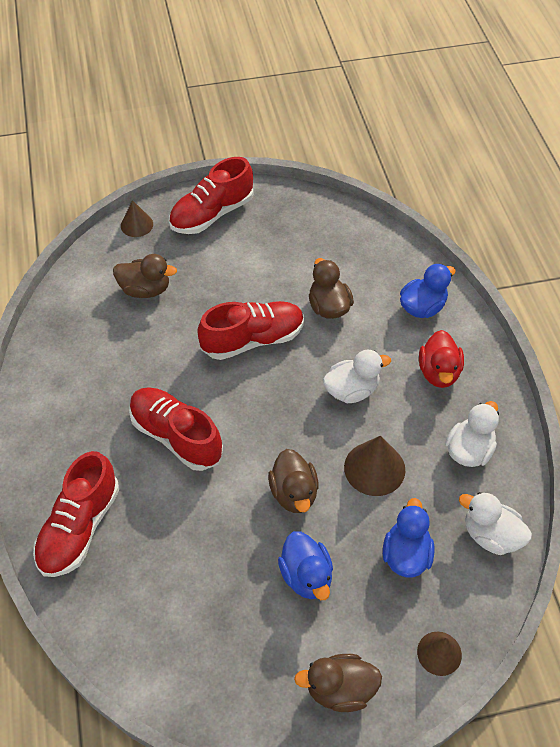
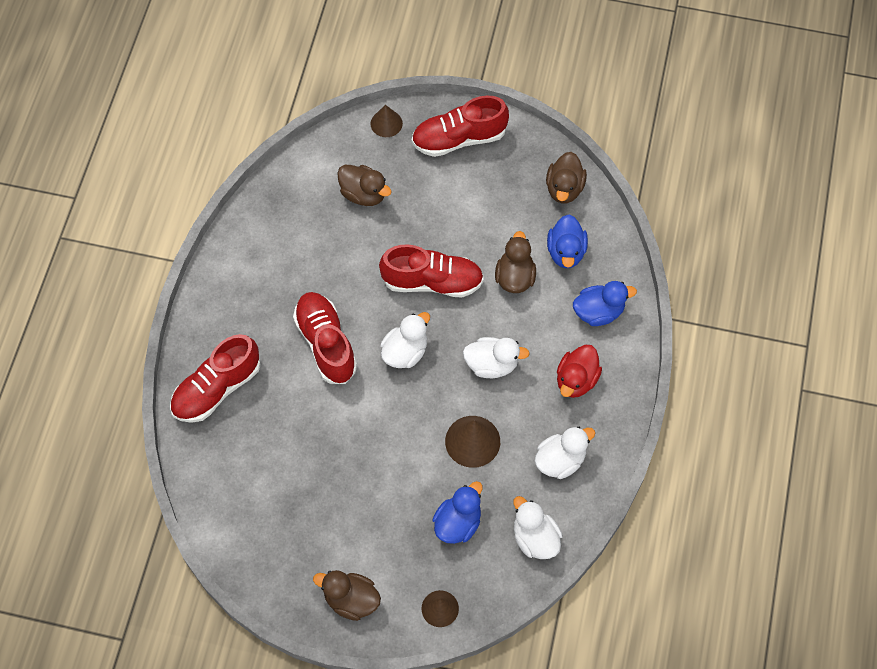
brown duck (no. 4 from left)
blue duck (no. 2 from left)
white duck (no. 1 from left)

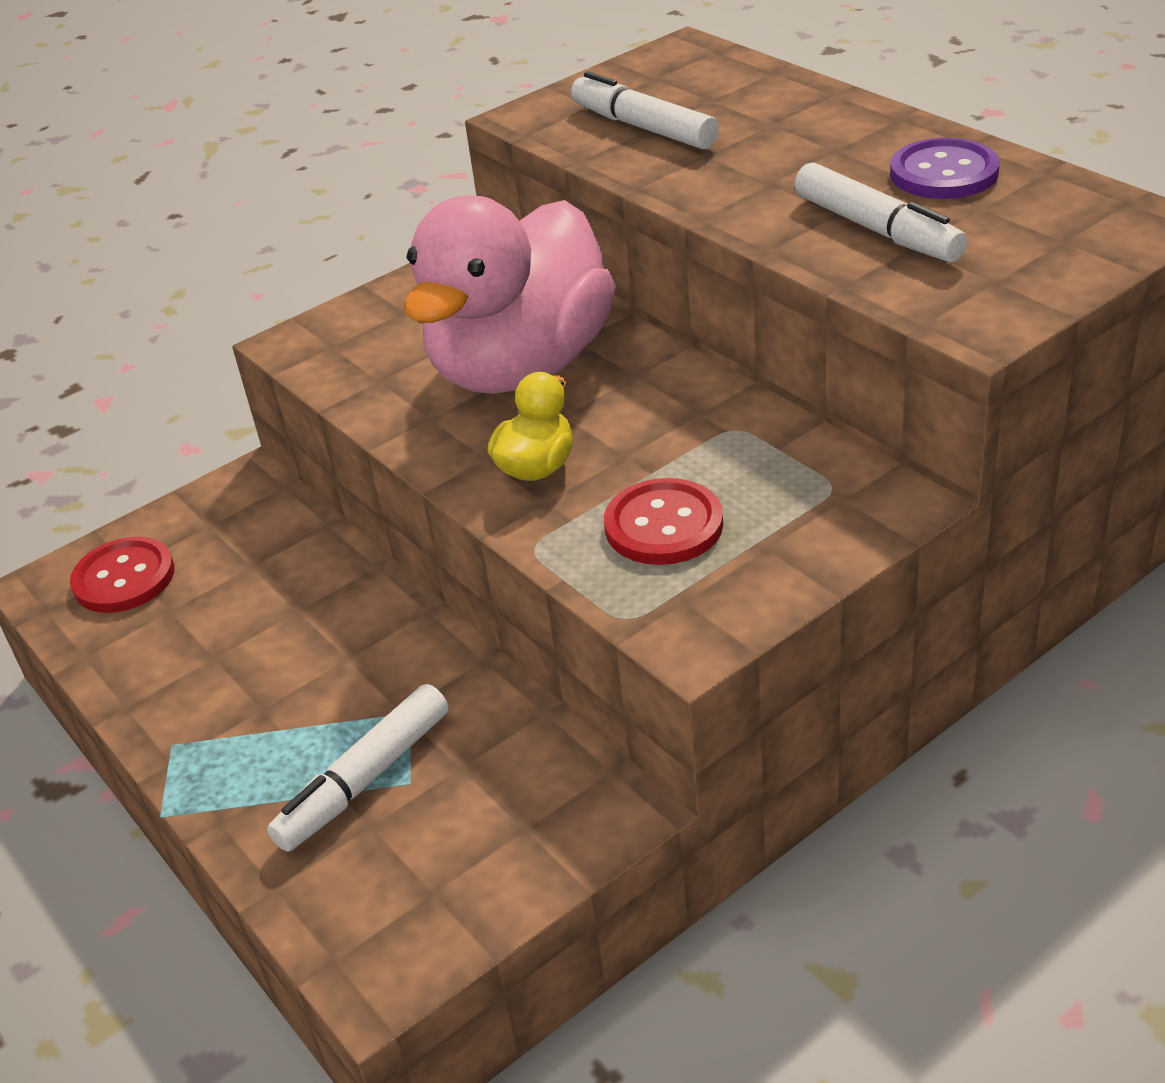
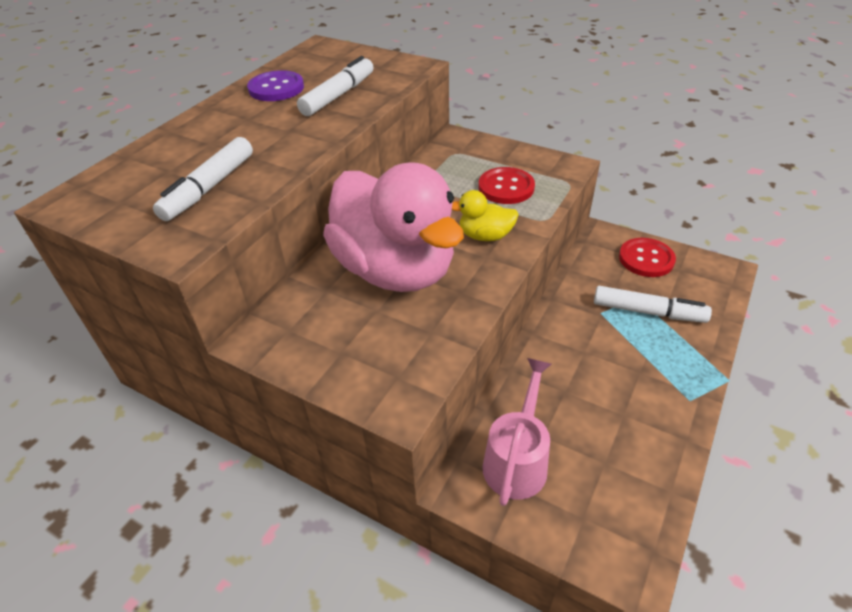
pink duck
red button (no. 2 from left)
pink watering can

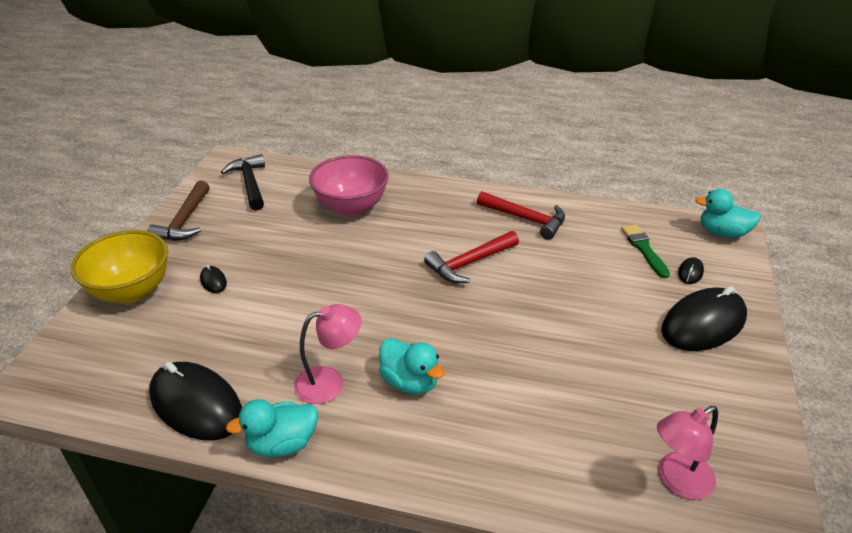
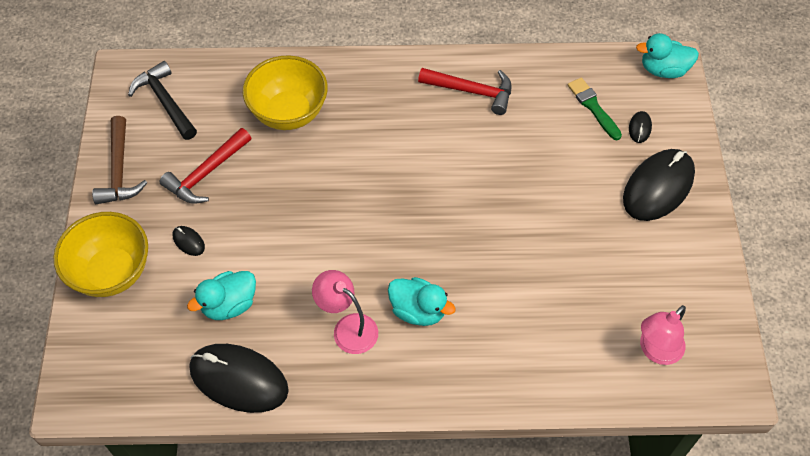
yellow bowl (no. 2 from left)
red hammer (no. 1 from left)
pink lamp (no. 1 from left)
turquoise duck (no. 1 from left)

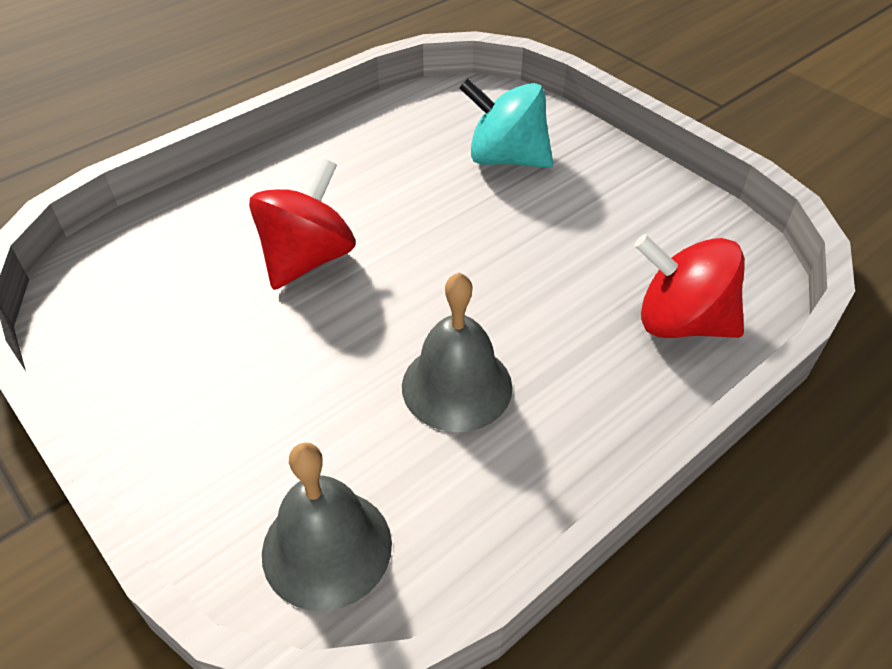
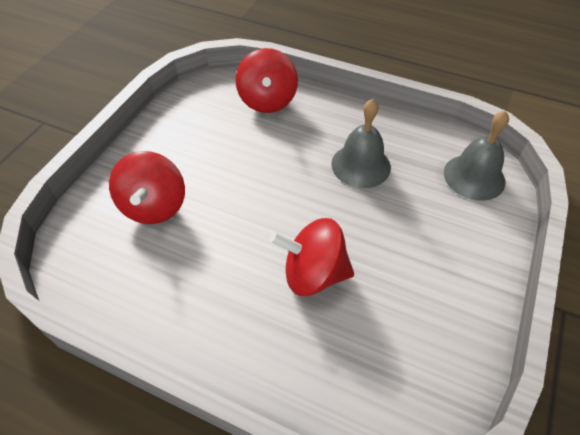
red spinning top (no. 1 from left)

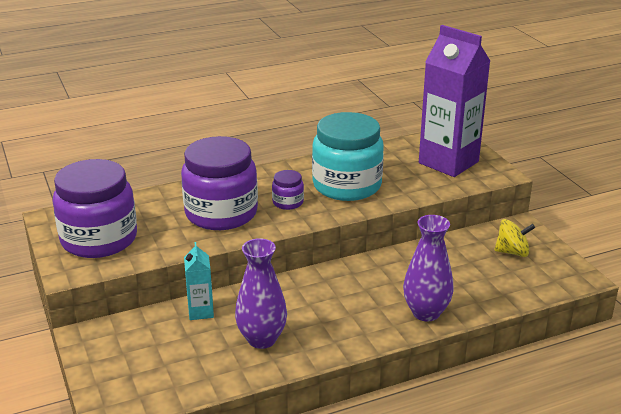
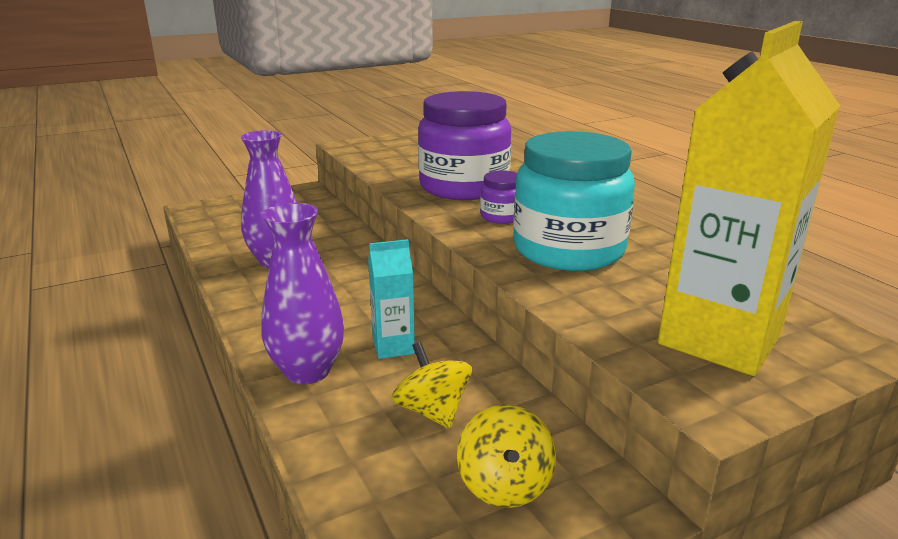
yellow carton
purple jar (no. 1 from left in the first image)
turquoise carton
yellow spinning top (no. 1 from left)

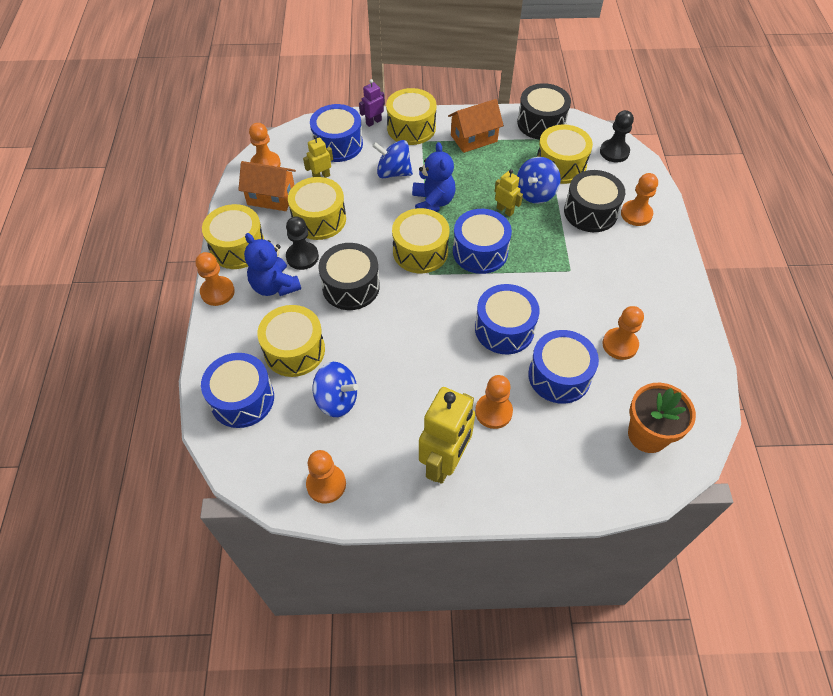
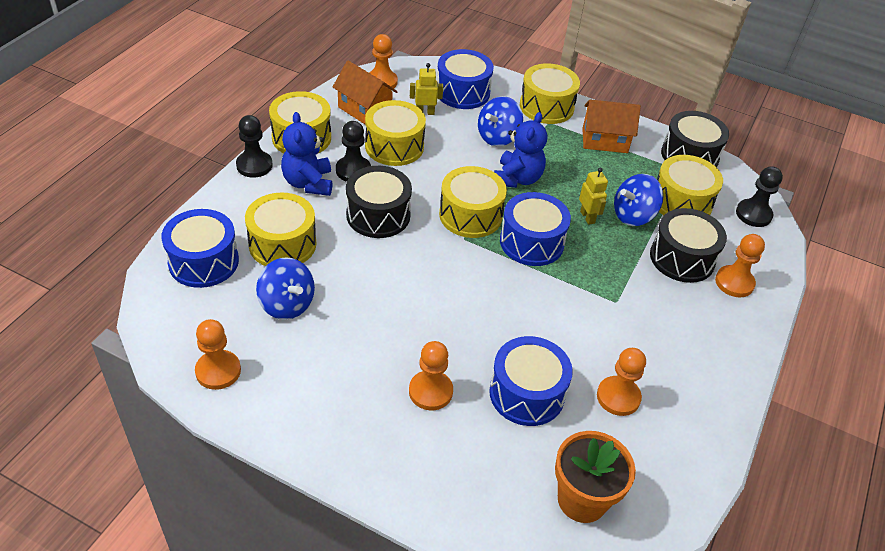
purple robot
blue spinning top (no. 2 from left)
black pawn (no. 1 from left)
blue drum (no. 4 from left in the first image)
yellow robot (no. 2 from left in the first image)

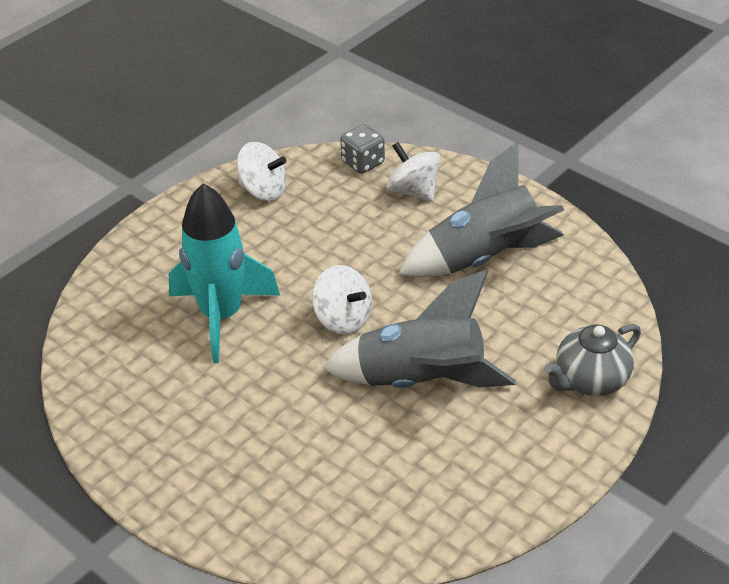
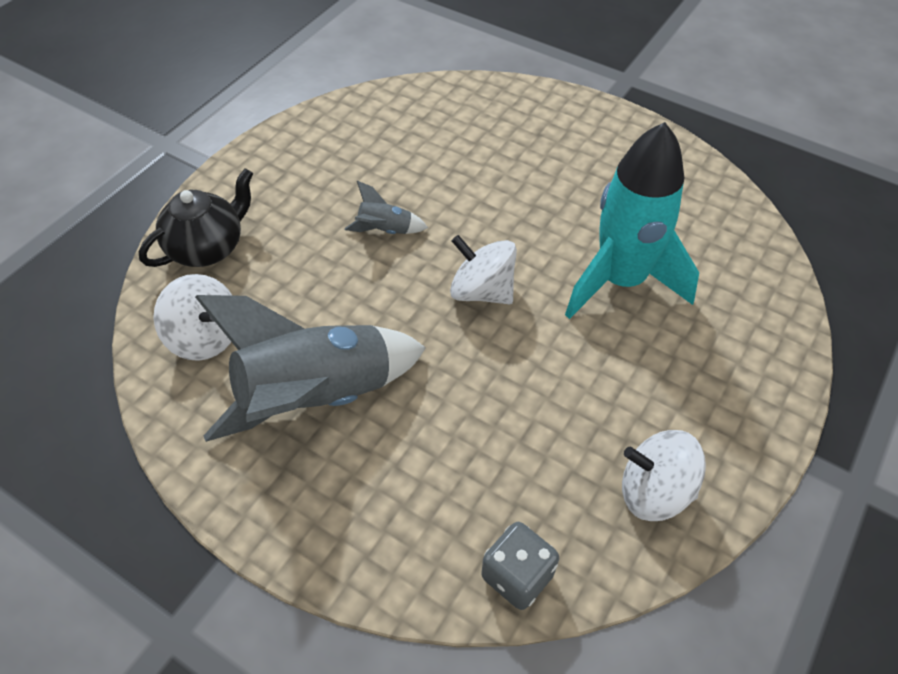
white spinning top (no. 1 from left)
grey rocket (no. 2 from left)
black teapot

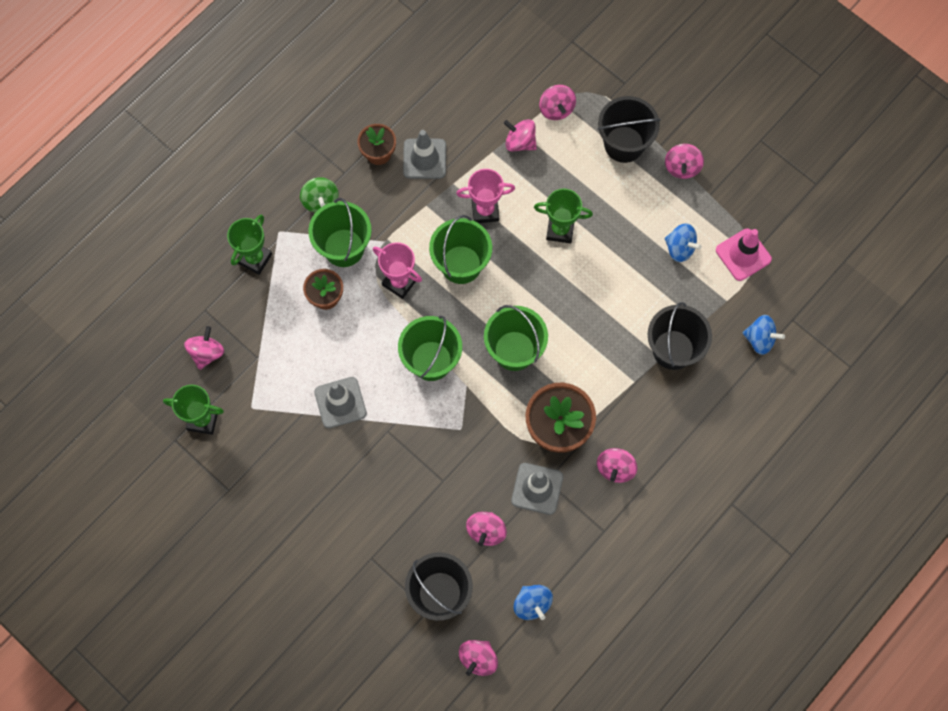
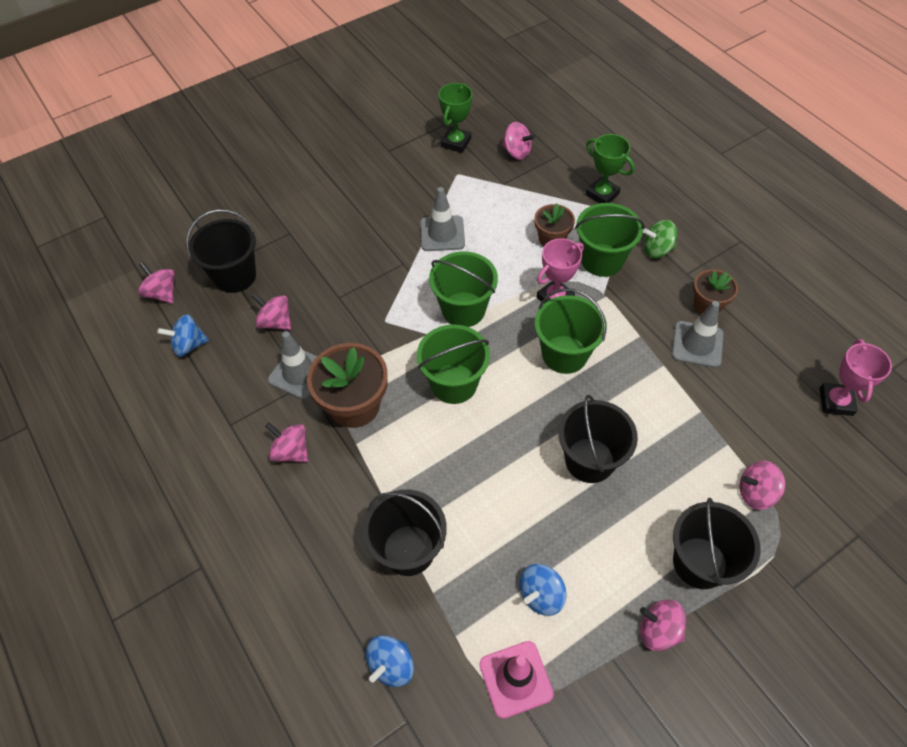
pink spinning top (no. 4 from left in the first image)
pink trophy (no. 2 from left)
black bucket (no. 3 from left)

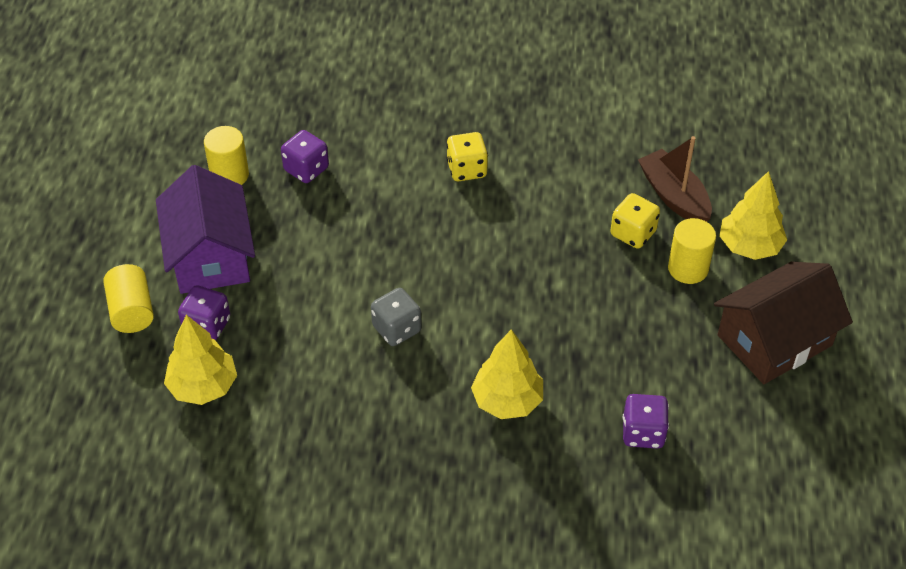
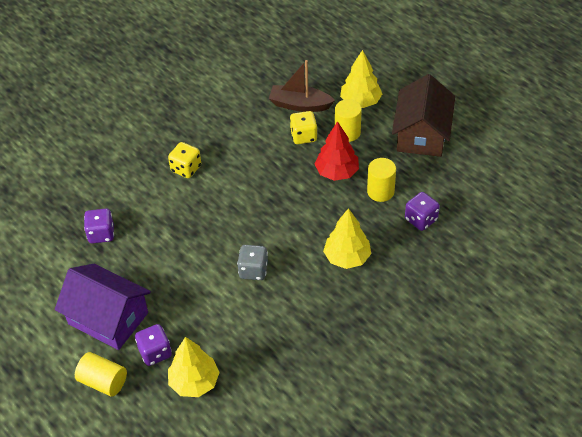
yellow cylinder (no. 3 from left)
red tree

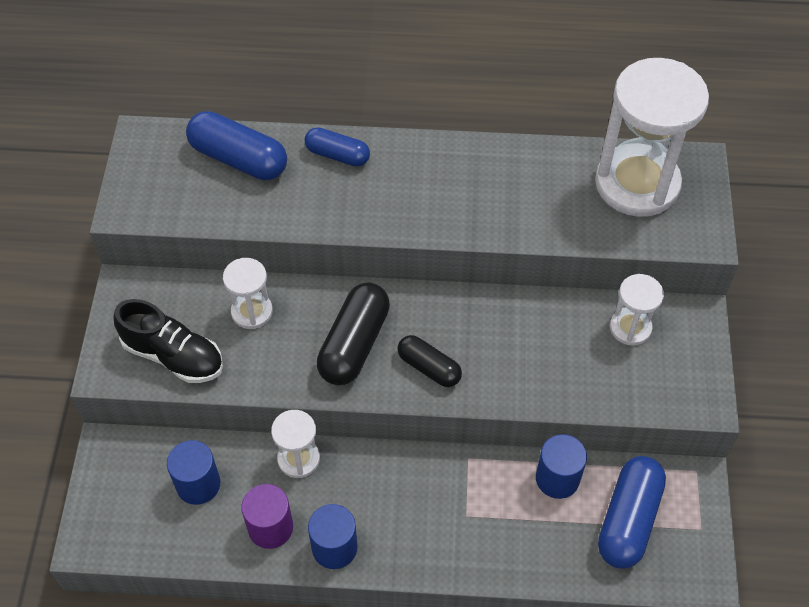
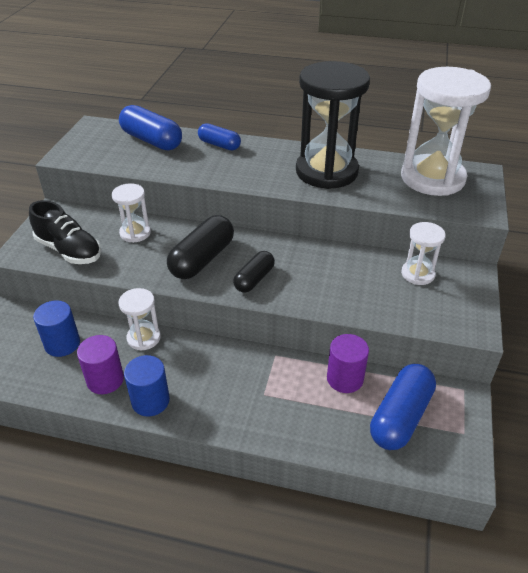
black capsule (no. 2 from left)
purple cylinder (no. 2 from left)
black hourglass

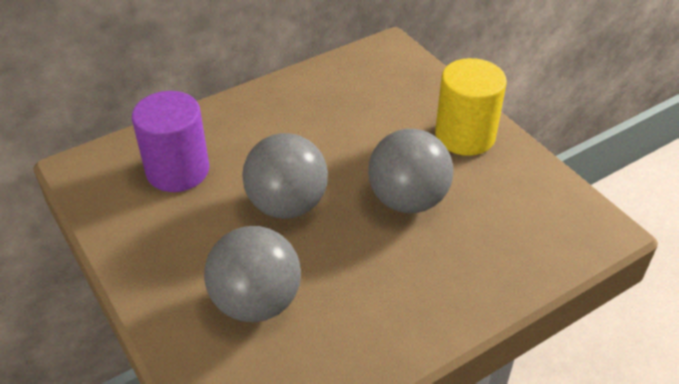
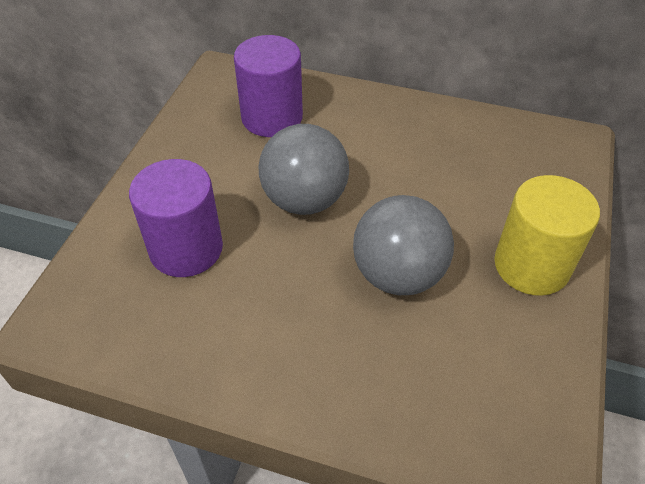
purple cylinder (no. 1 from left)

